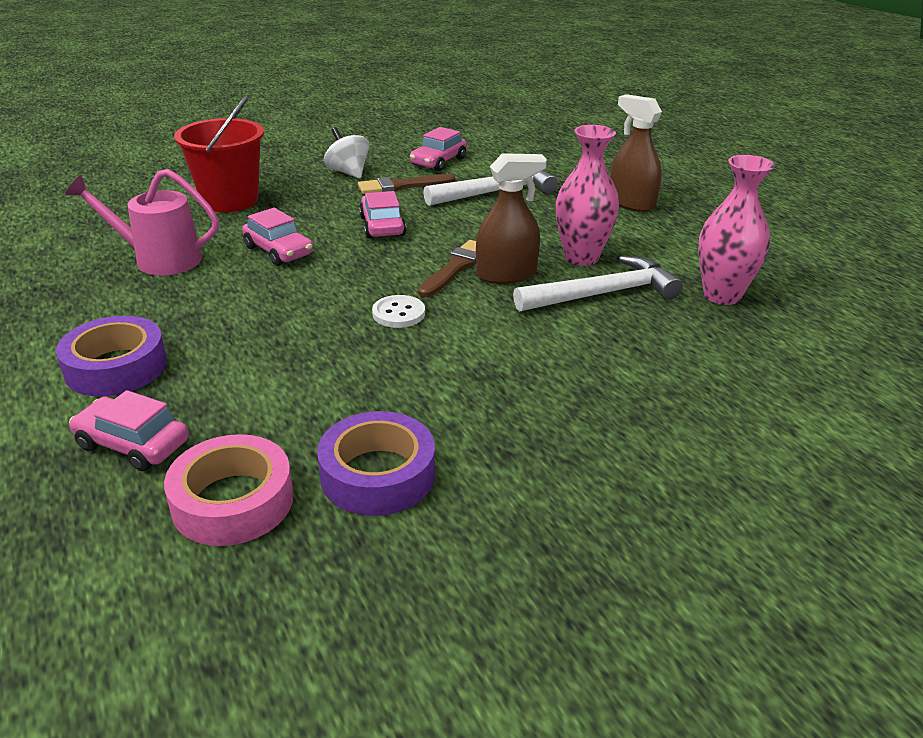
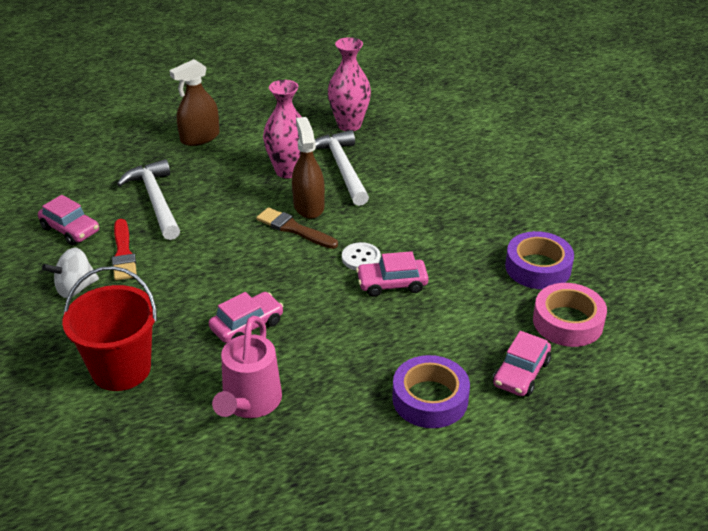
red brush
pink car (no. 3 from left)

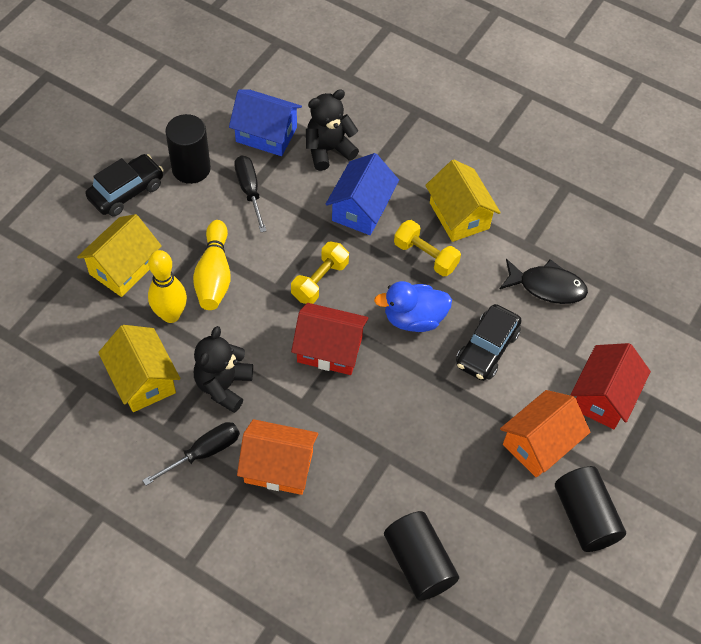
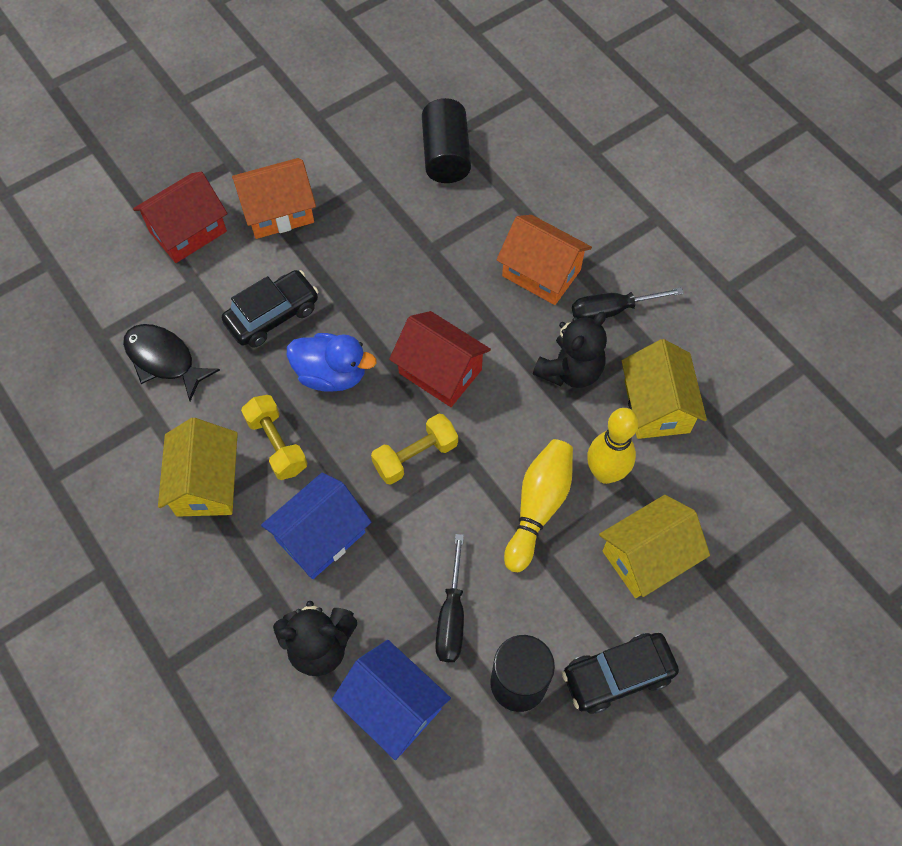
black cylinder (no. 3 from left in the first image)

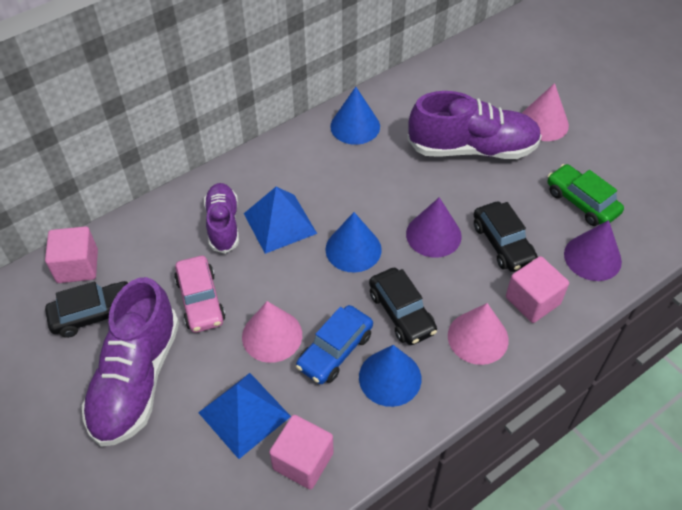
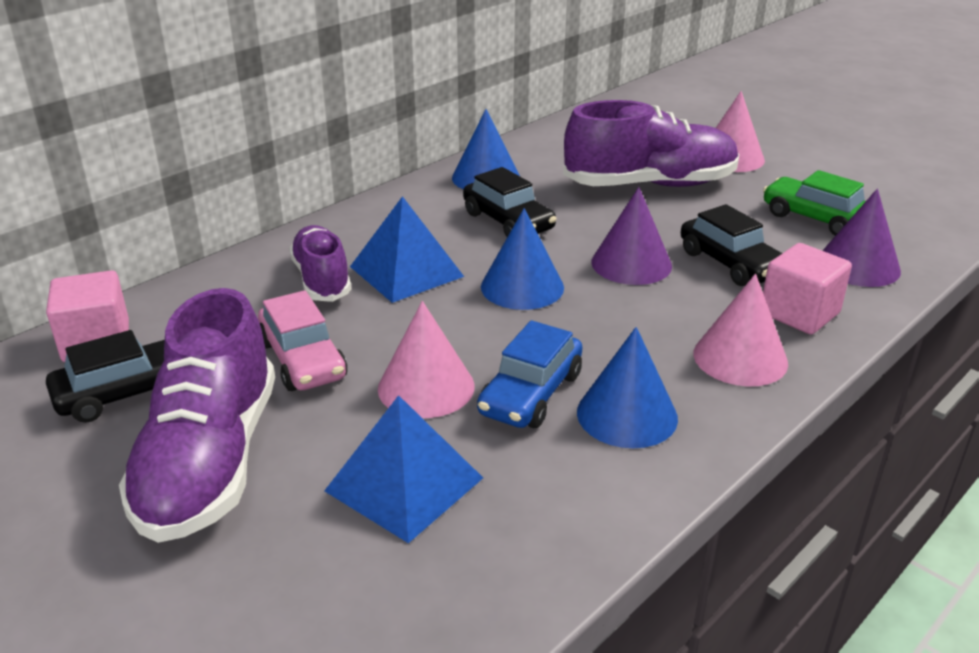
black car (no. 2 from left)
pink cube (no. 2 from left in the first image)

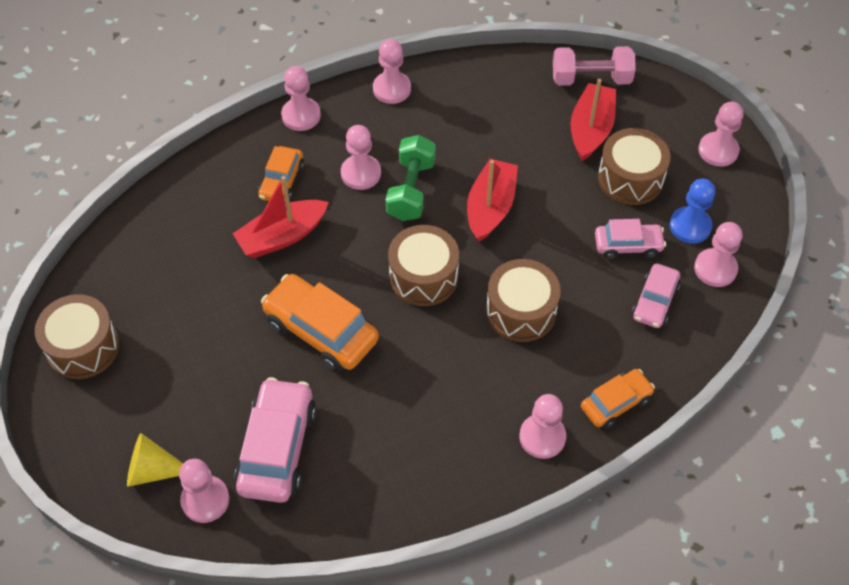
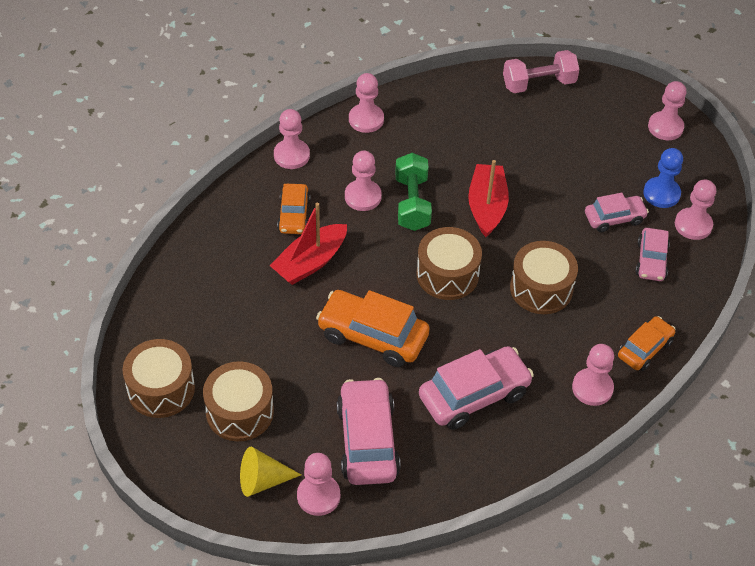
red boat (no. 3 from left in the first image)
brown drum (no. 2 from left)
pink car (no. 2 from left)

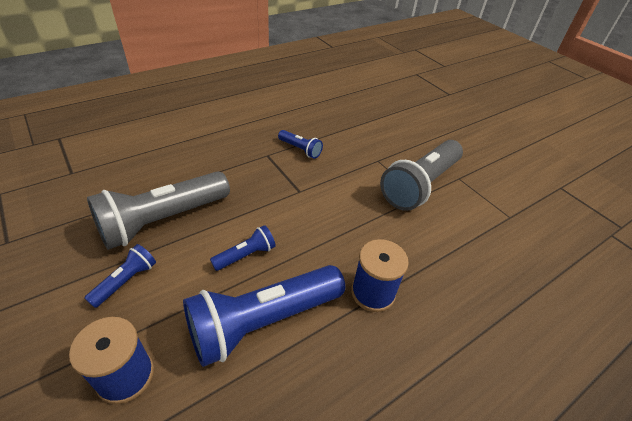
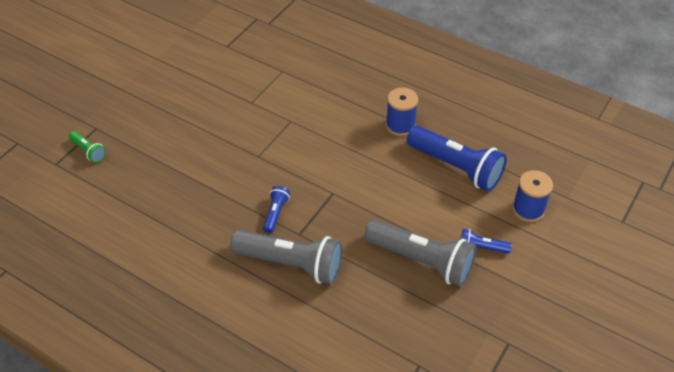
grey flashlight (no. 1 from left)
blue flashlight (no. 2 from left in the first image)
green flashlight

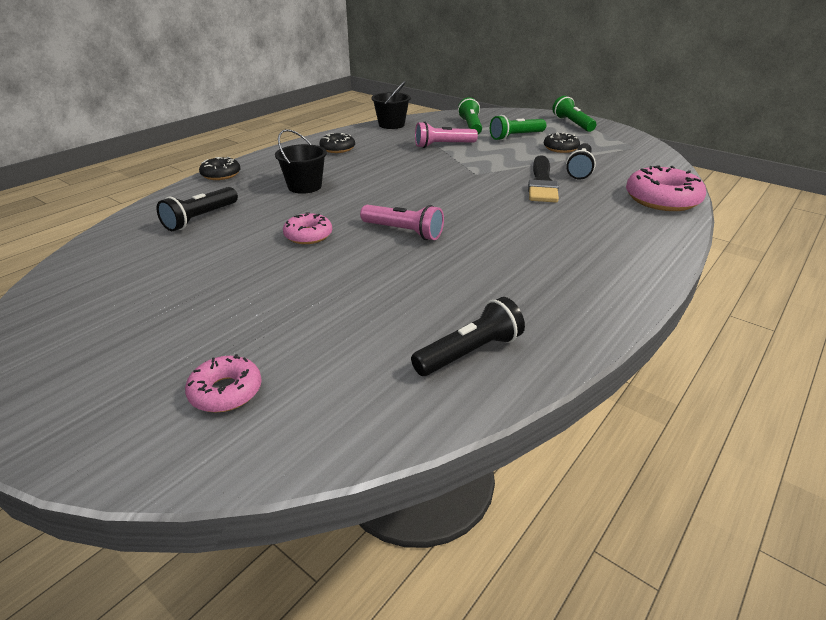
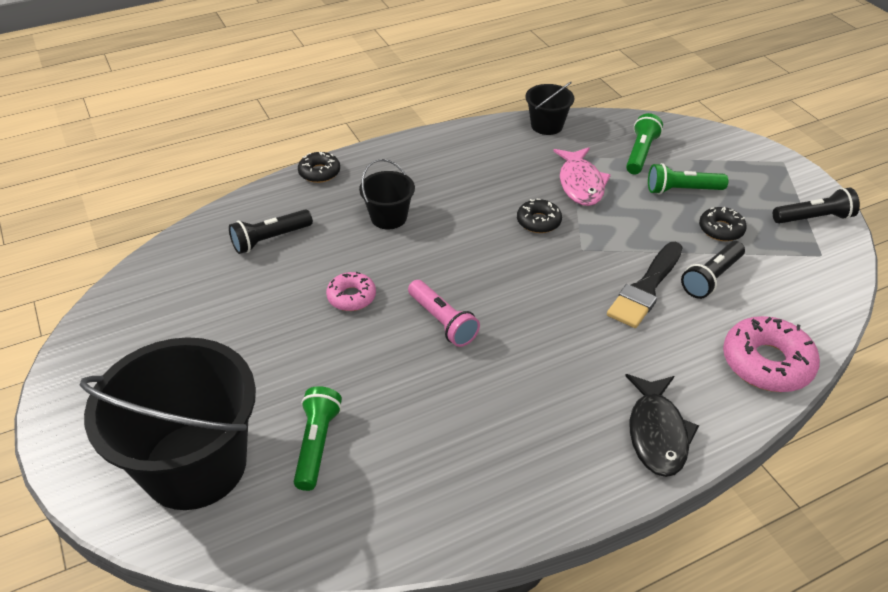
green flashlight (no. 1 from left)
pink fish
black donut (no. 2 from left)
black flashlight (no. 3 from left)
black bucket (no. 1 from left)
black fish

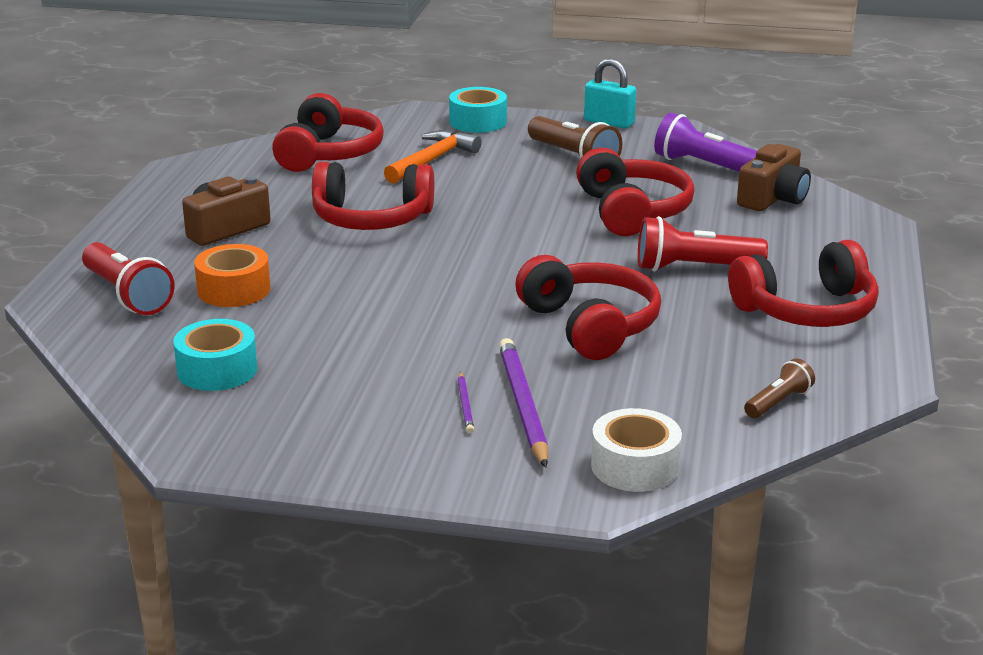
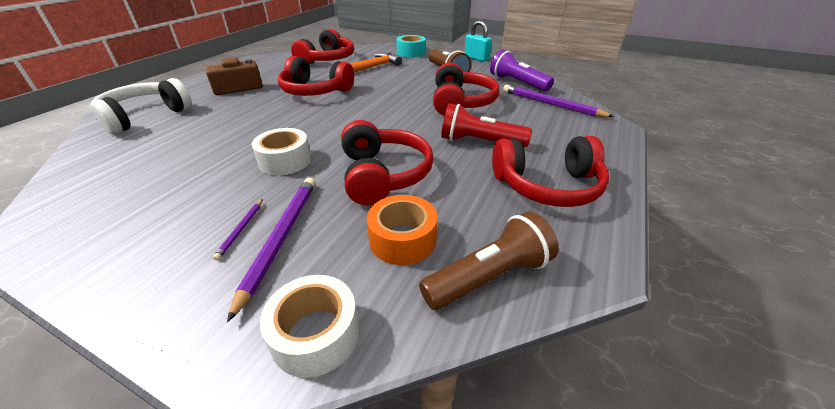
purple pencil (no. 3 from left)
white headphones
orange tape
turquoise tape (no. 1 from left in the first image)
brown flashlight (no. 2 from left)
white tape (no. 1 from left)

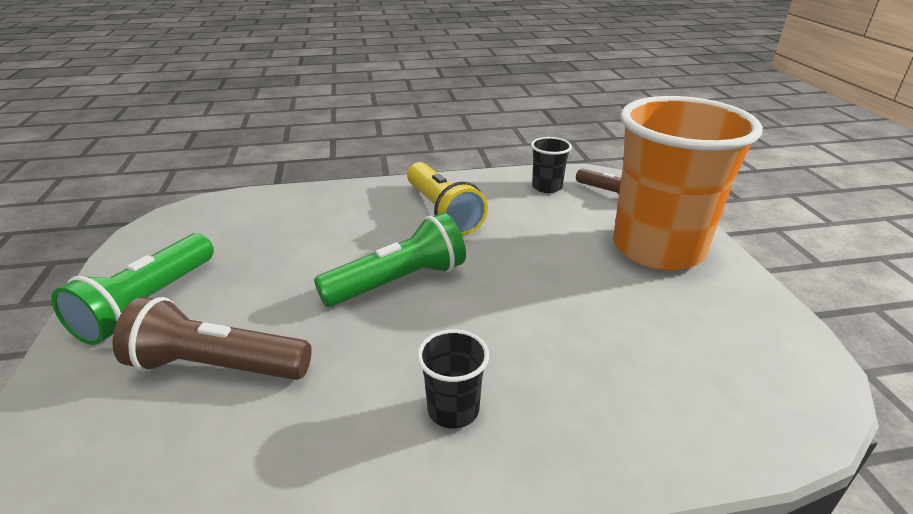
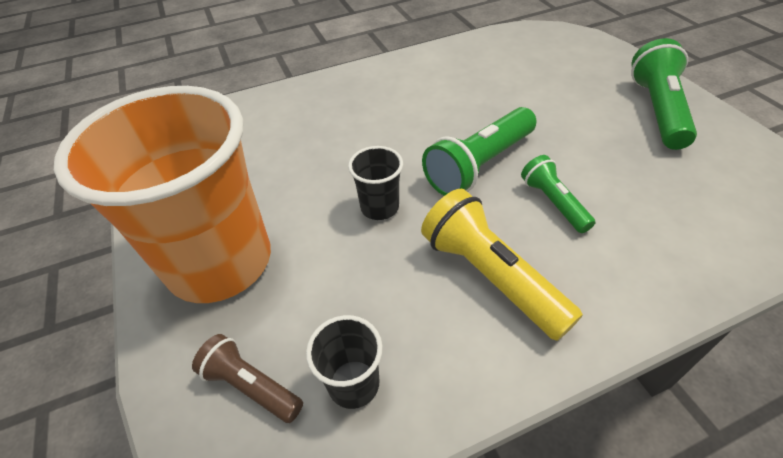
brown flashlight (no. 1 from left in the first image)
black cup (no. 2 from left)
green flashlight (no. 2 from left)

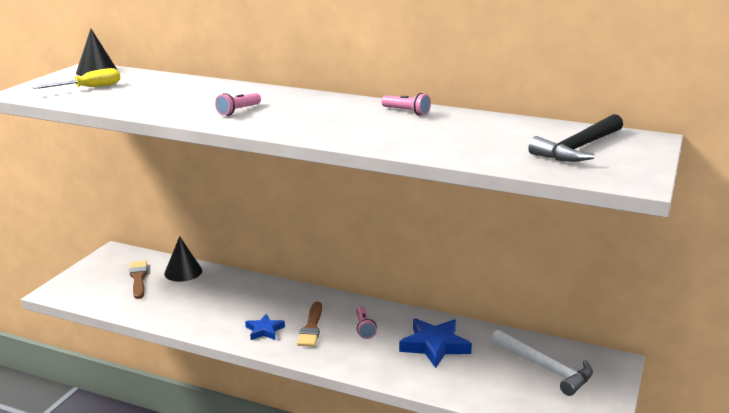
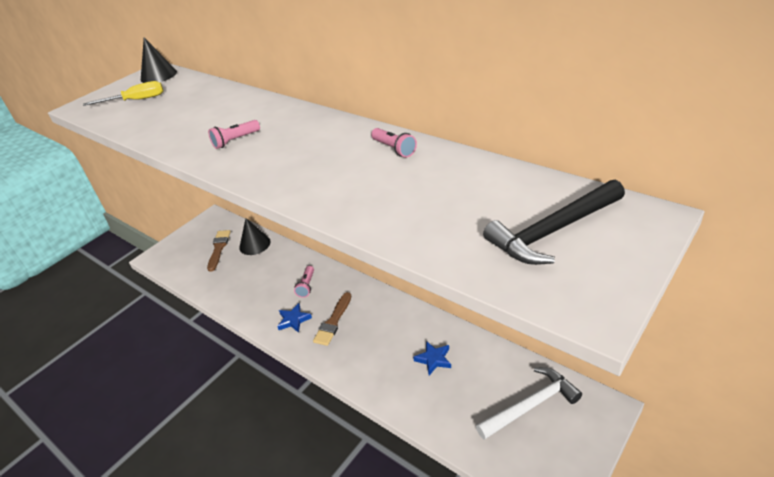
pink flashlight (no. 2 from left)
blue star (no. 2 from left)
white hammer

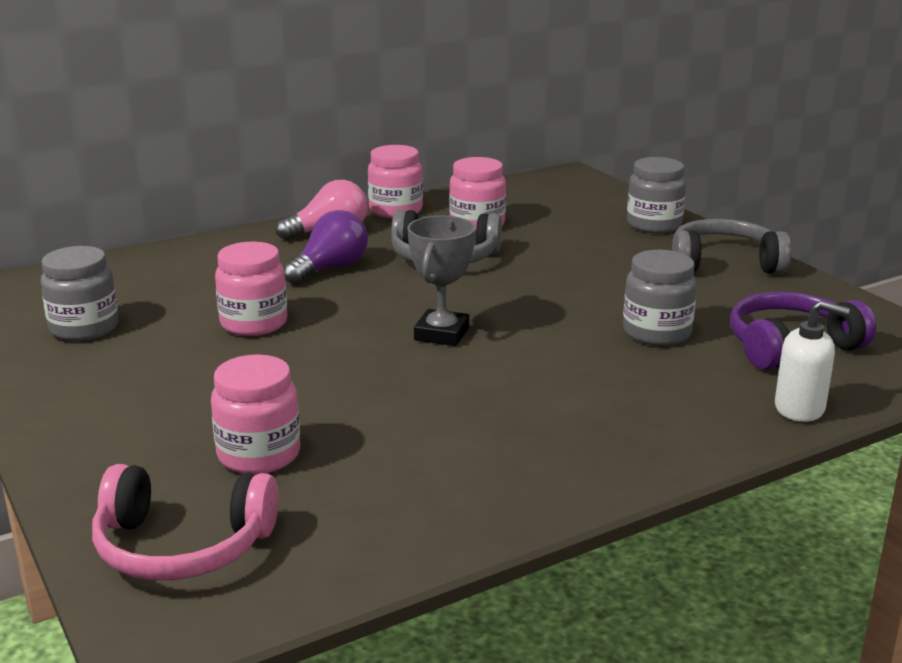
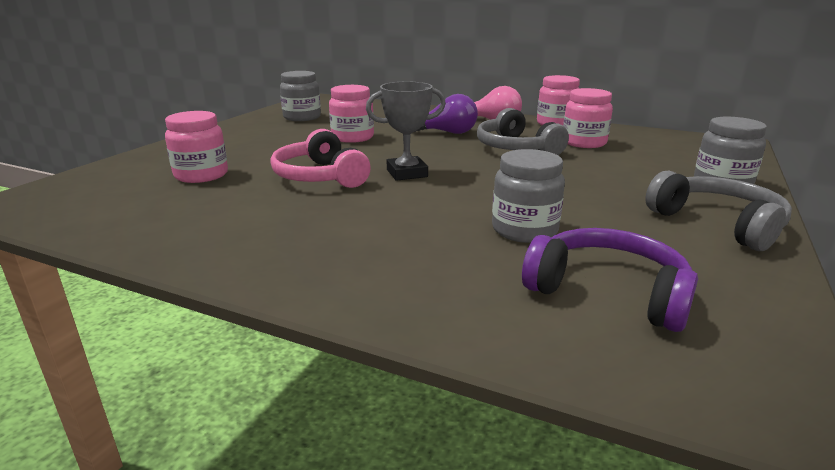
white soap dispenser
pink headphones

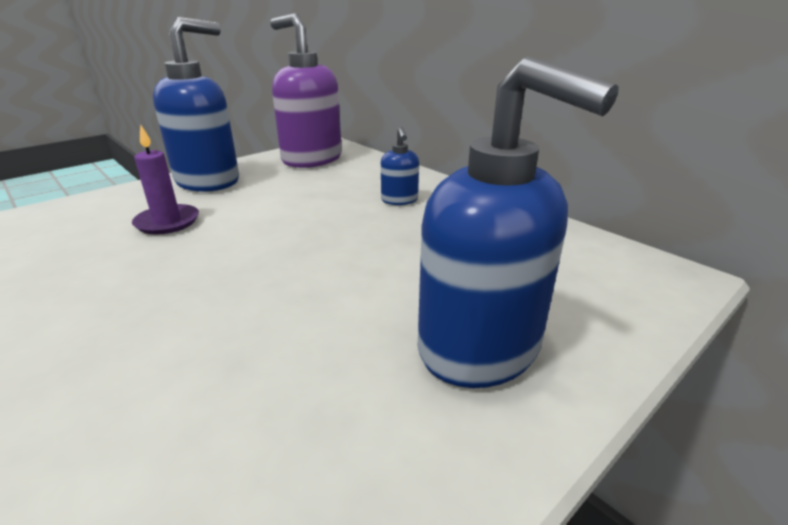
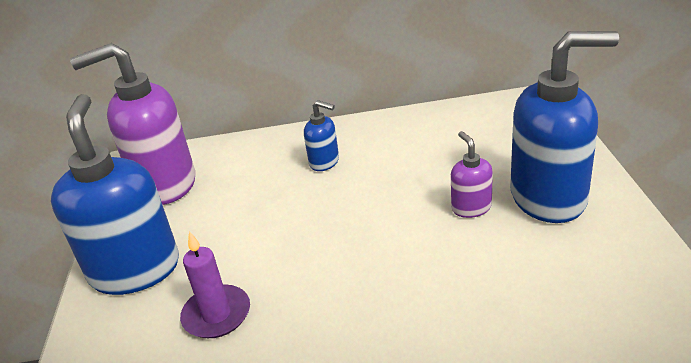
purple soap dispenser (no. 2 from left)

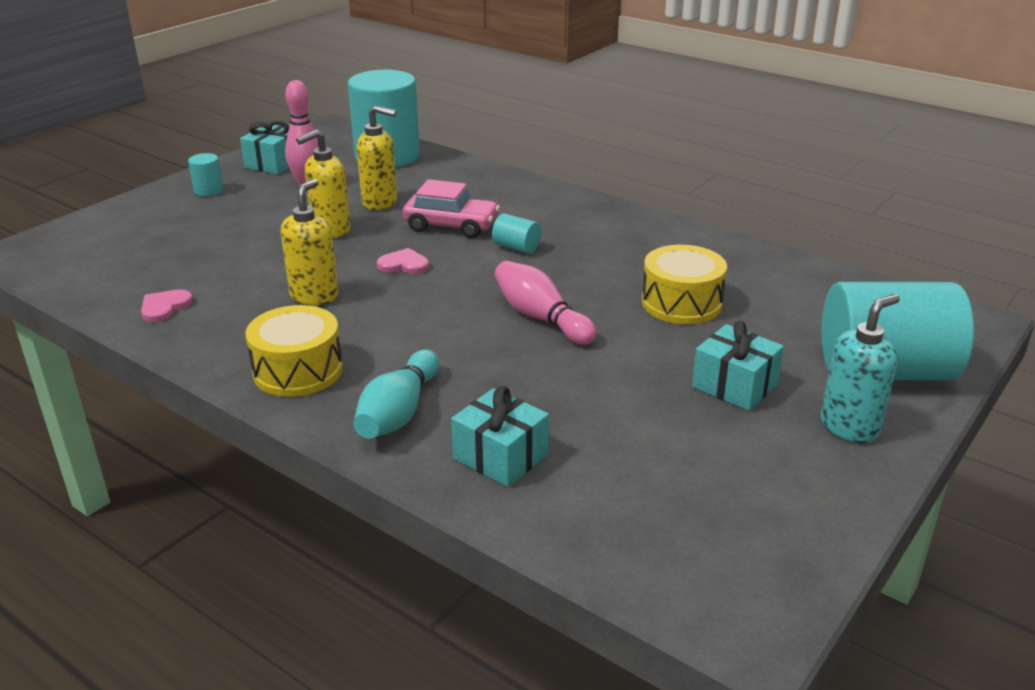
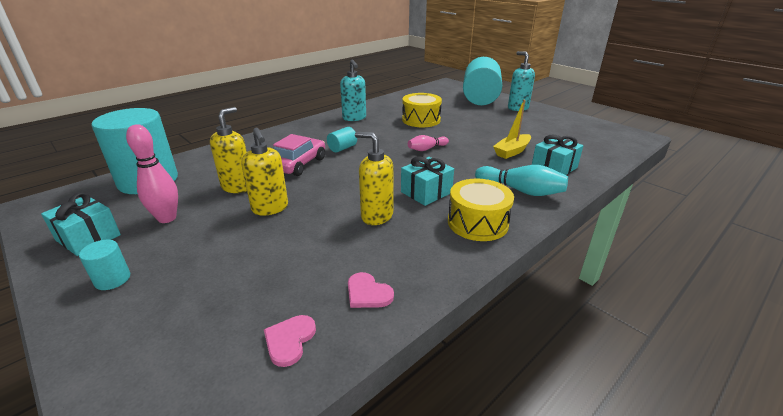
pink heart (no. 1 from left)
pink bowling pin (no. 2 from left)
turquoise gift (no. 2 from left)
turquoise soap dispenser (no. 1 from left)
yellow boat

